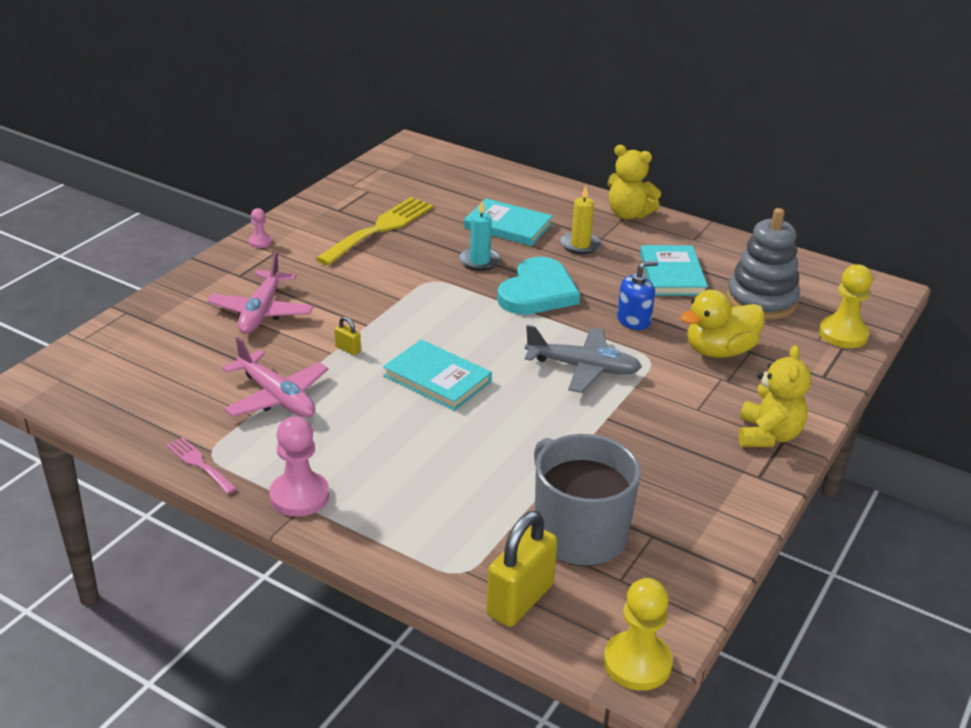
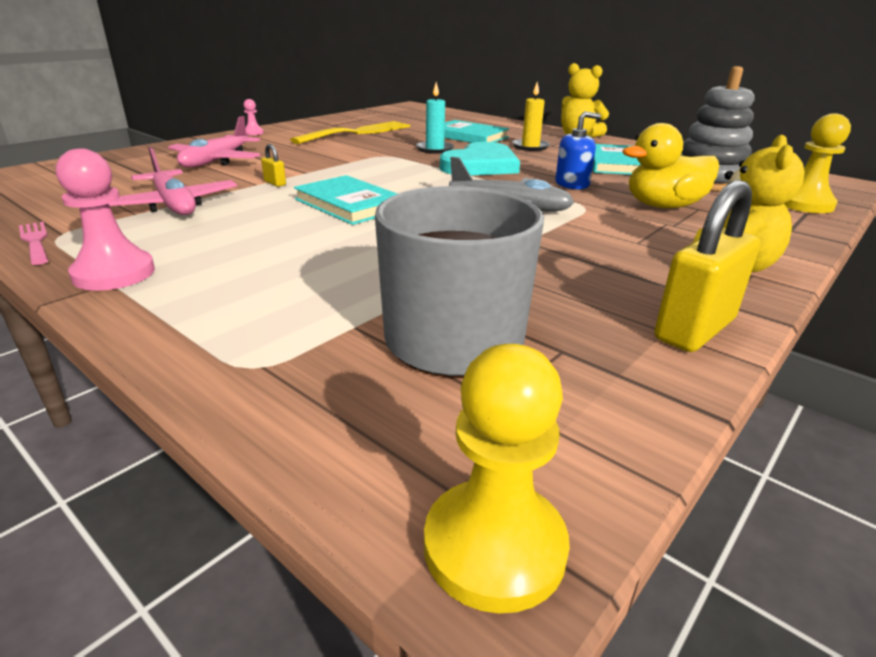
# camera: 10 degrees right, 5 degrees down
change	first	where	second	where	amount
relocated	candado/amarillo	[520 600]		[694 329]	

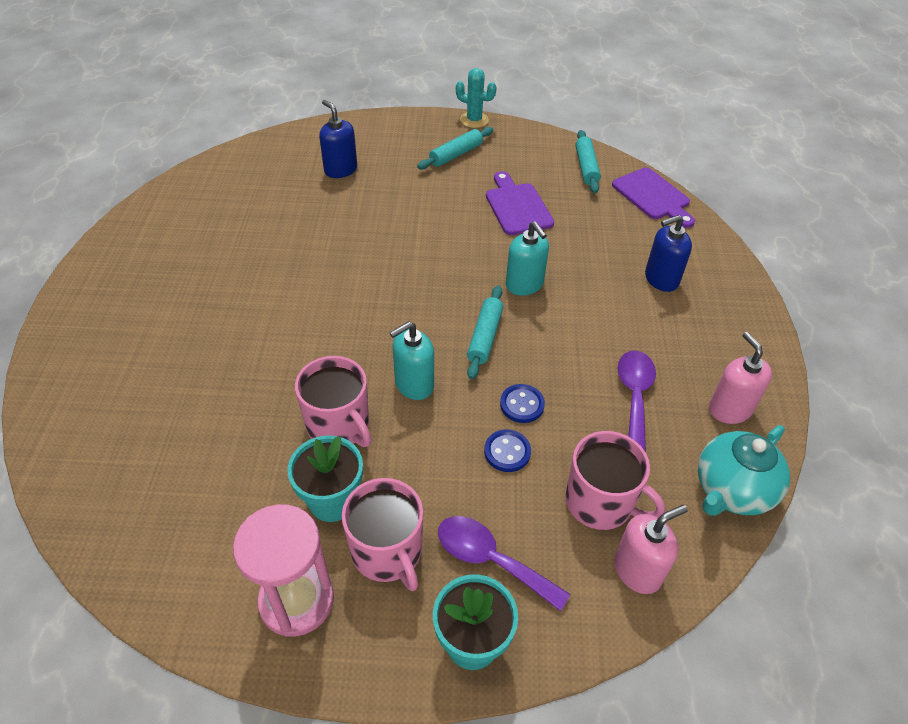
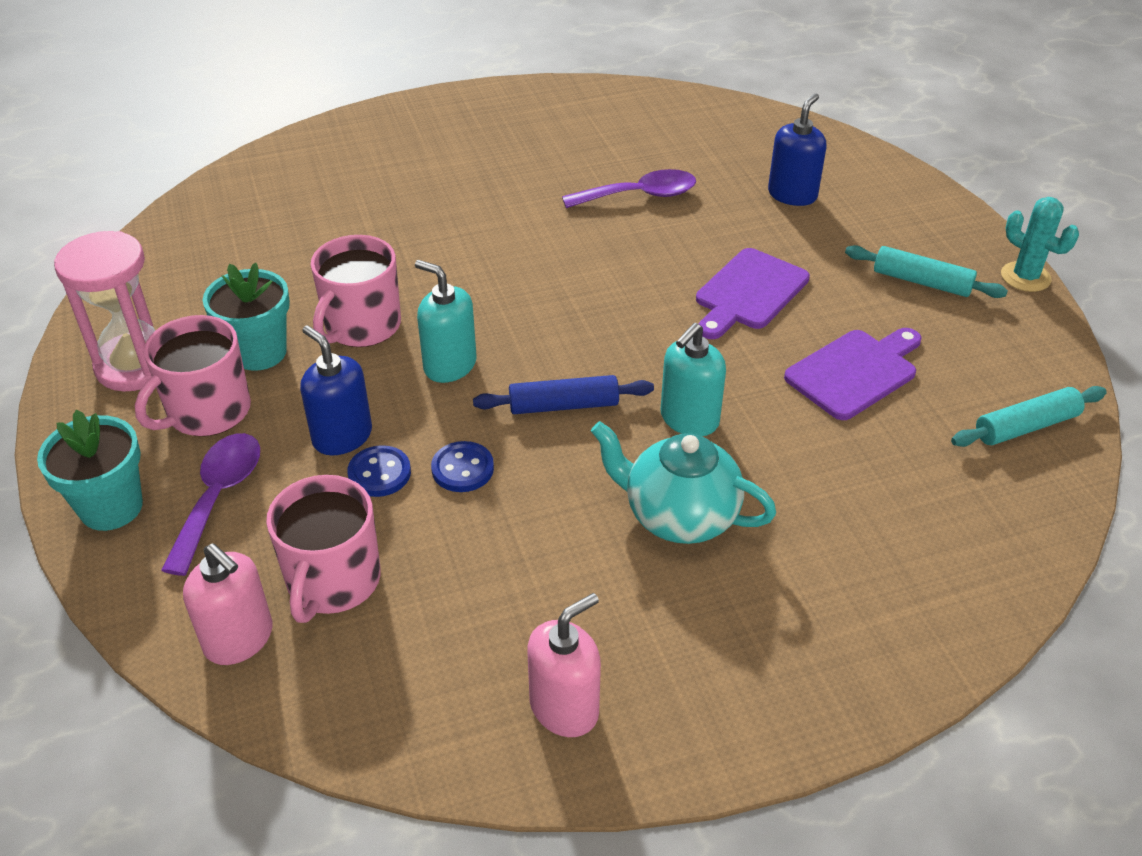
# camera: 70 degrees right, 5 degrees down
change	first	where	second	where	amount
spun	cactus/turquesa	[474 120]		[1025 277]	45 degrees counterclockwise
relocated	tabla de cortar/morado	[653 196]		[748 293]	
relocated	dispensador de jabón/azul	[661 279]		[342 436]	
colour	rodillo/turquesa	[485 337]	rodillo/azul	[564 405]	
relocated	cuchara/morado	[634 396]		[640 195]	
relocated	tetera/turquesa	[731 491]		[679 516]	

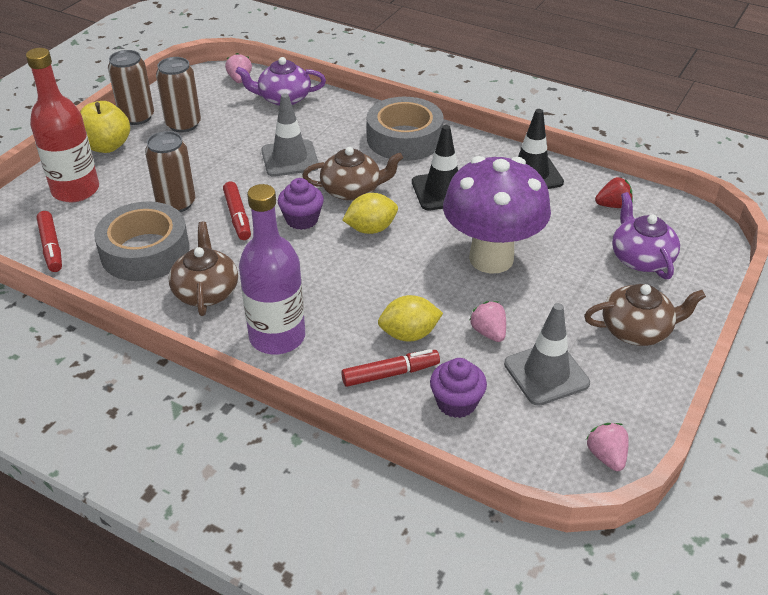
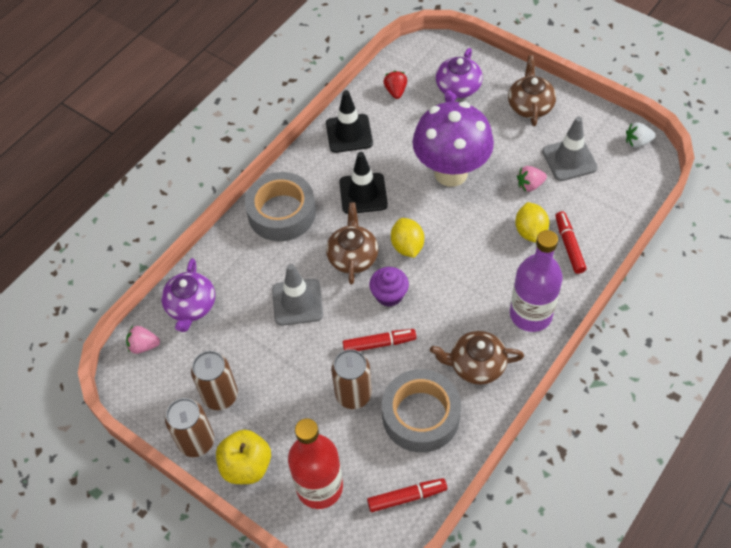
# camera: 80 degrees left, 15 degrees up
change	first	where	second	where	amount
spun	tetera/morado	[641 258]		[457 88]	60 degrees counterclockwise
missing	magdalena/morado	[456 403]			
colour	fresa/rosa	[606 456]	fresa/blanco	[637 142]	

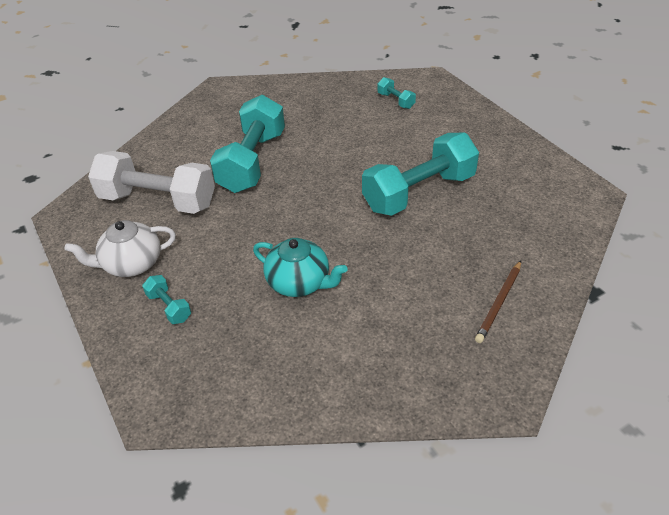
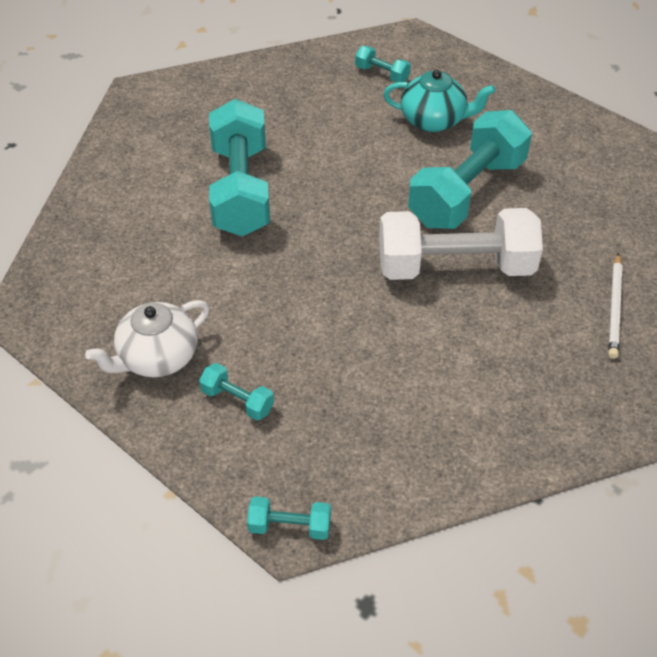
# camera: 20 degrees left, 5 degrees up
change	first	where	second	where	amount
relocated	mancuerna/blanco	[158 201]		[455 267]	
relocated	tetera/turquesa	[299 283]		[434 120]	
colour	lápiz/marrón	[499 303]	lápiz/blanco	[615 308]	
appeared			mancuerna/turquesa	[290 526]	

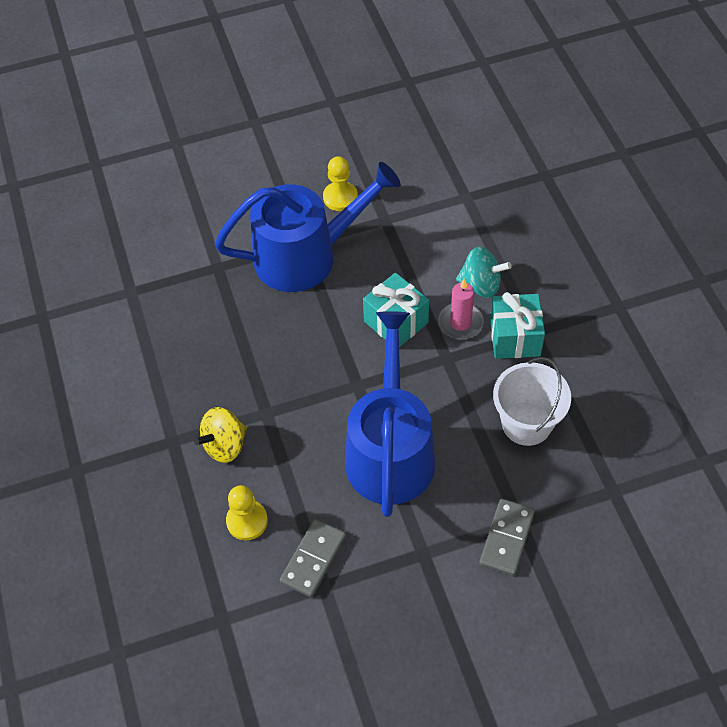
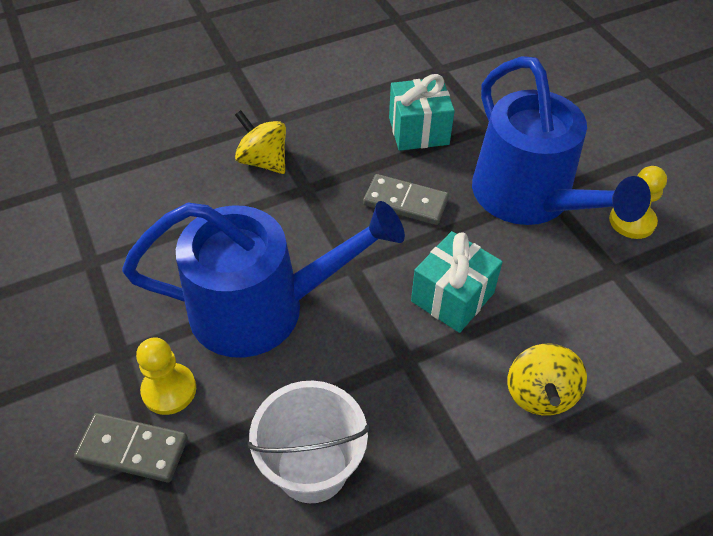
# camera: 80 degrees right, 5 degrees down
change	first	where	second	where	amount
colour	peonza/turquesa	[481 285]	peonza/amarillo	[540 394]	
missing	vela/rosa	[460 323]			
relocated	regalo/turquesa	[515 337]		[418 131]	
relocated	peón/amarillo	[247 521]		[169 390]	
relocated	ficha de dominó/gris	[313 559]		[405 202]	

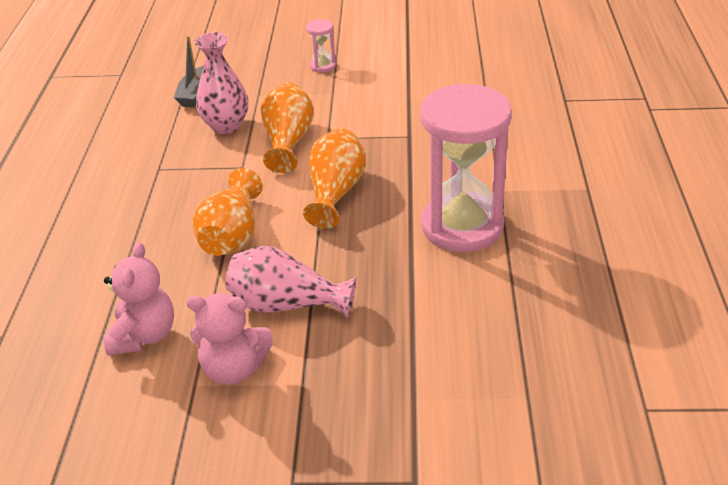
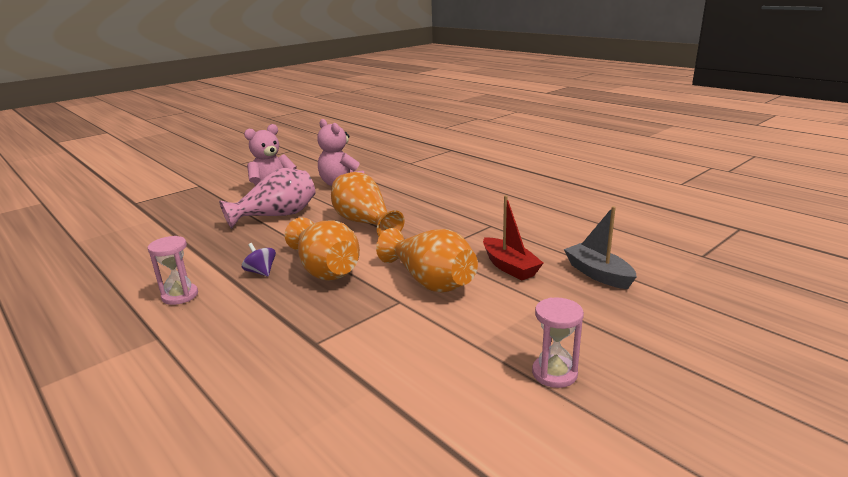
# camera: 135 degrees right, 15 degrees down
change	first	where	second	where	amount
exchanged	florero/rosa	[226 126]	barco/rojo	[509 267]	
size	reloj de arena/rosa	[462 226]		[180 296]	x0.41
appeared			peonza/morado	[261 272]	

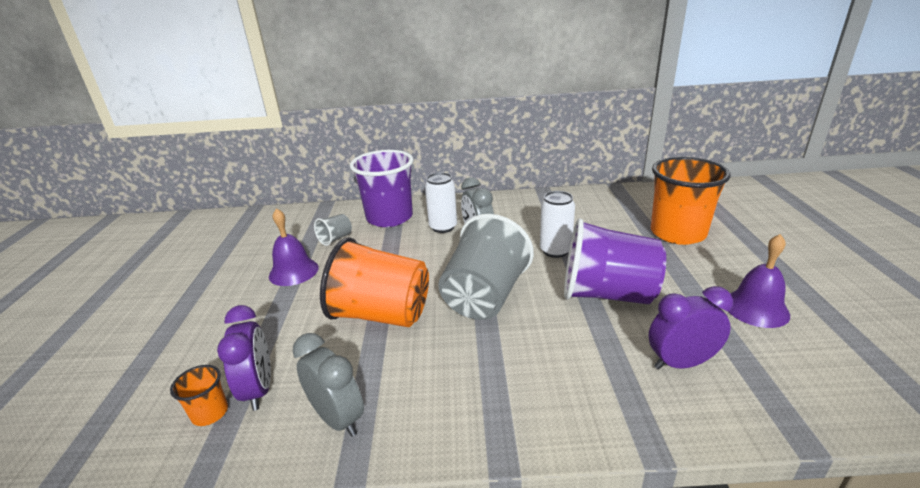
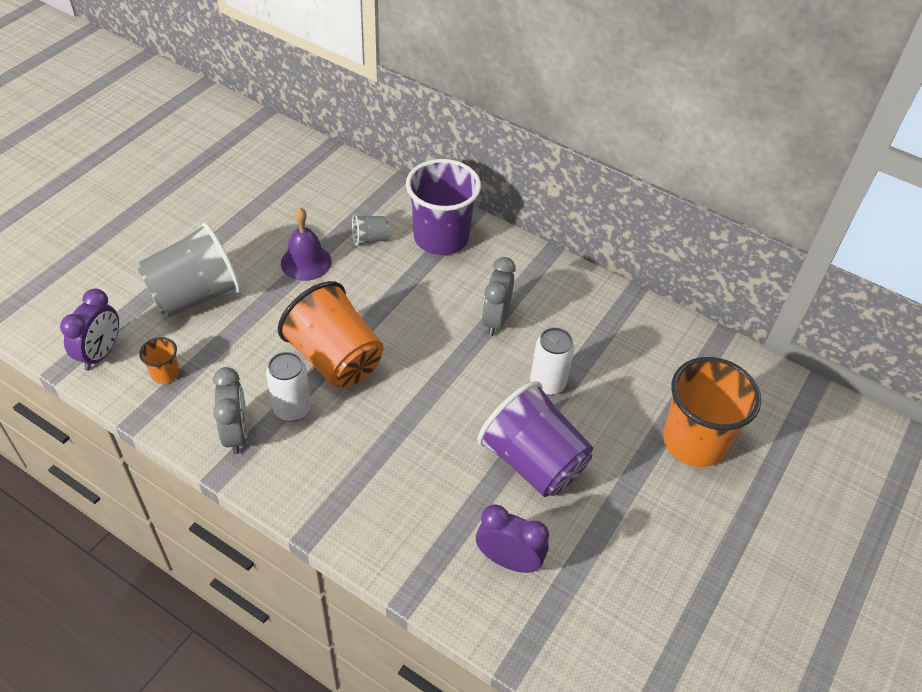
# camera: 30 degrees right, 20 degrees up
change	first	where	second	where	amount
relocated	lata/blanco	[443 227]		[292 409]	
relocated	vaso/gris	[485 297]		[195 296]	
missing	campana/morado	[756 308]			
relocated	despertador/morado	[259 390]		[101 353]	

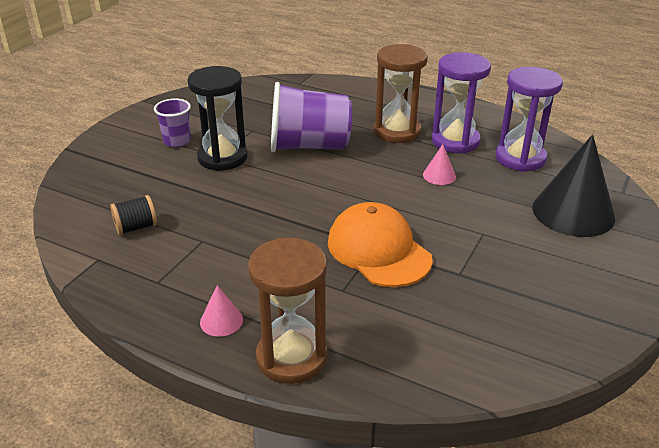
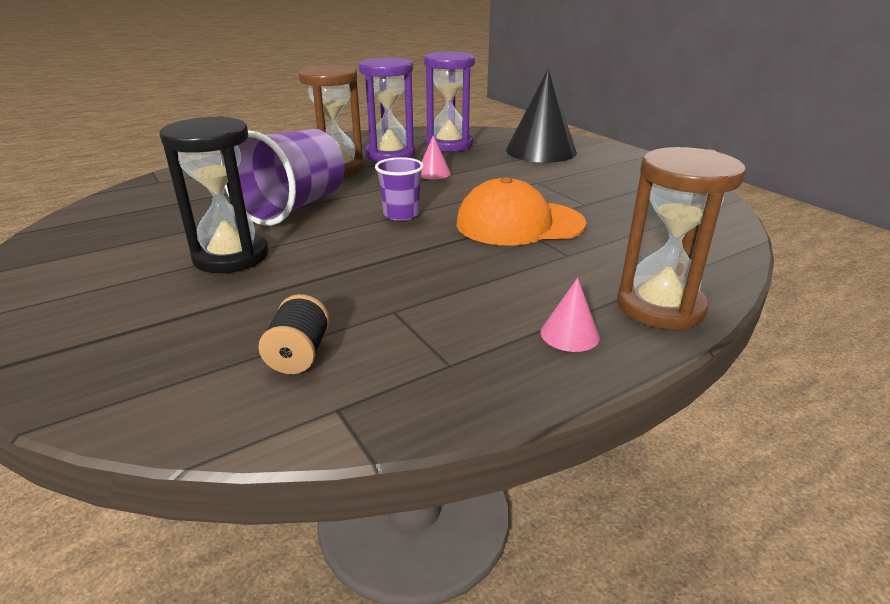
# camera: 60 degrees left, 5 degrees down
change	first	where	second	where	amount
relocated	vaso/morado	[177 141]		[401 214]	

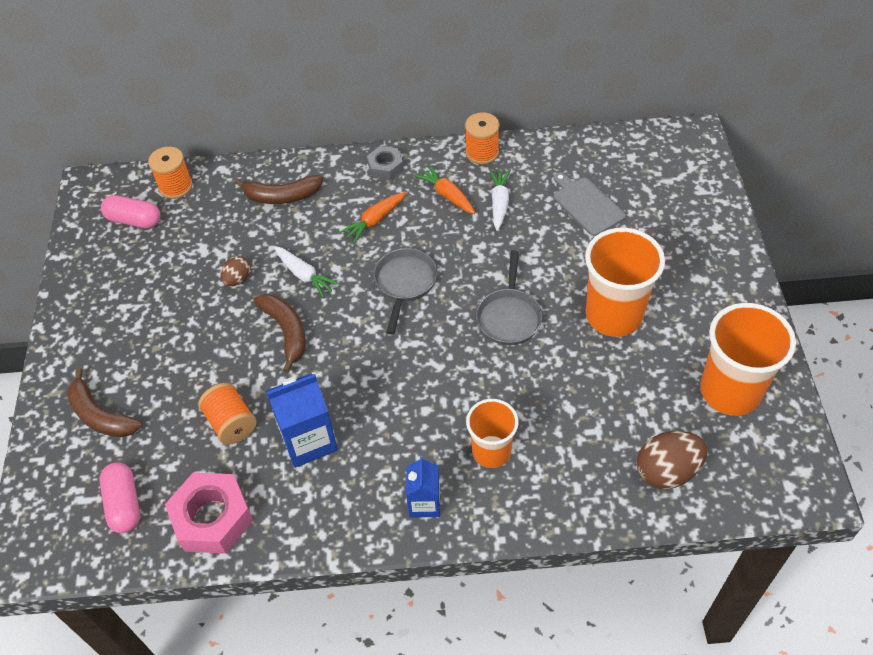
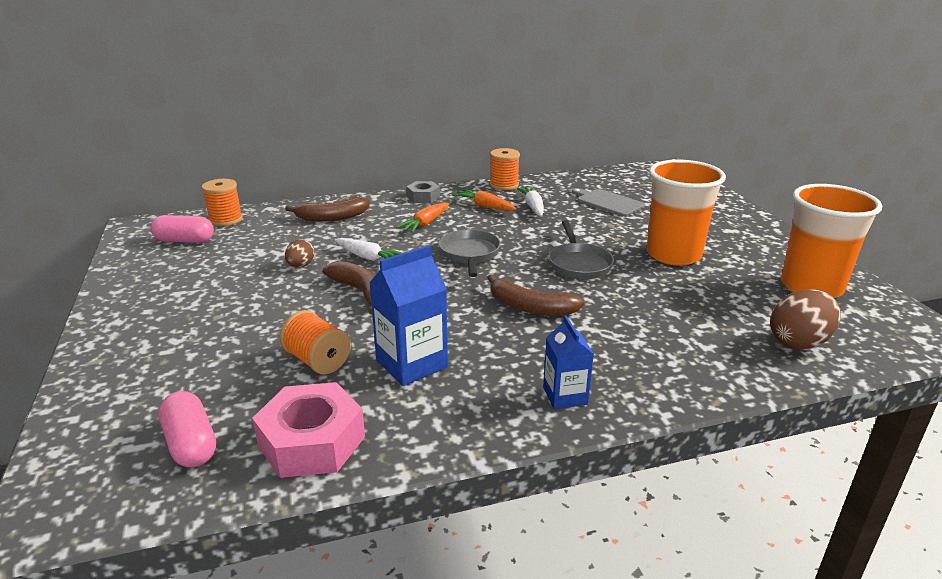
# camera: 15 degrees left, 25 degrees down
change	first	where	second	where	amount
relocated	plátano/marrón	[100 415]		[530 307]	
missing	vaso/naranja	[491 451]			

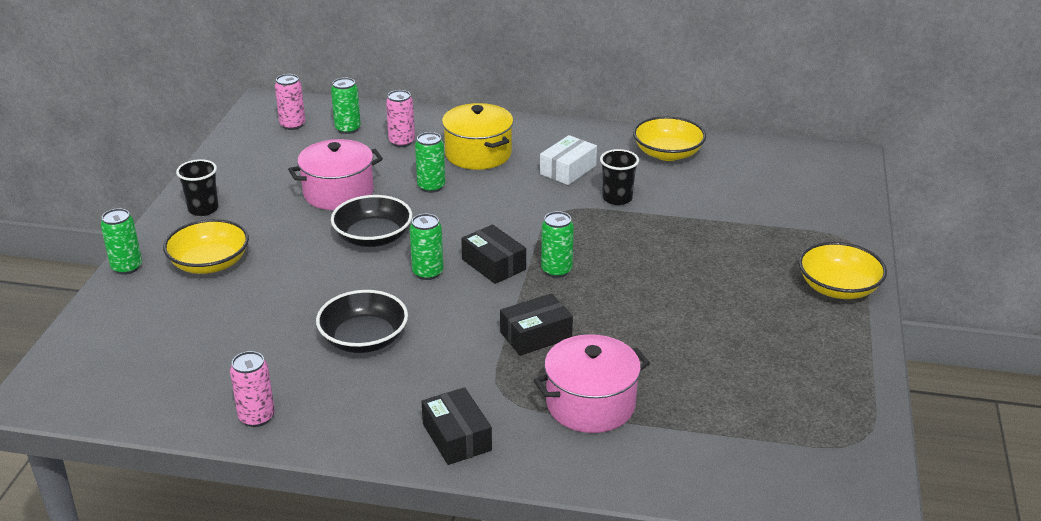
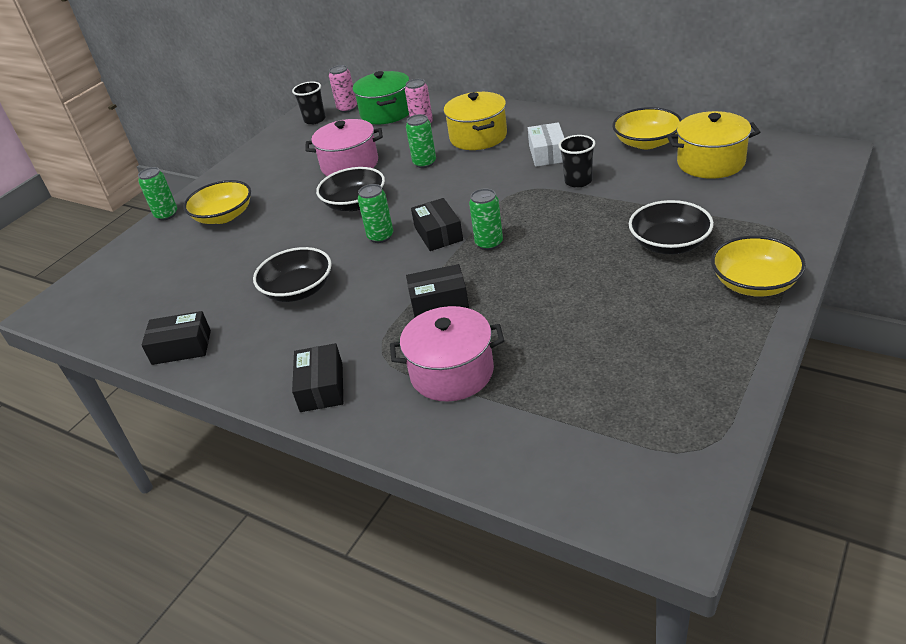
# camera: 25 degrees right, 5 degrees up
change	first	where	second	where	amount
exchanged	lata/verde	[348 129]	olla/verde	[386 113]	
spun	caja/blanco	[568 170]		[547 153]	60 degrees counterclockwise
relocated	vaso/negro	[203 209]		[315 120]	
exchanged	lata/rosa	[257 417]	caja/negro	[181 347]	
appeared			olla/amarillo	[710 162]	
appeared			cuenco/negro	[669 244]	

